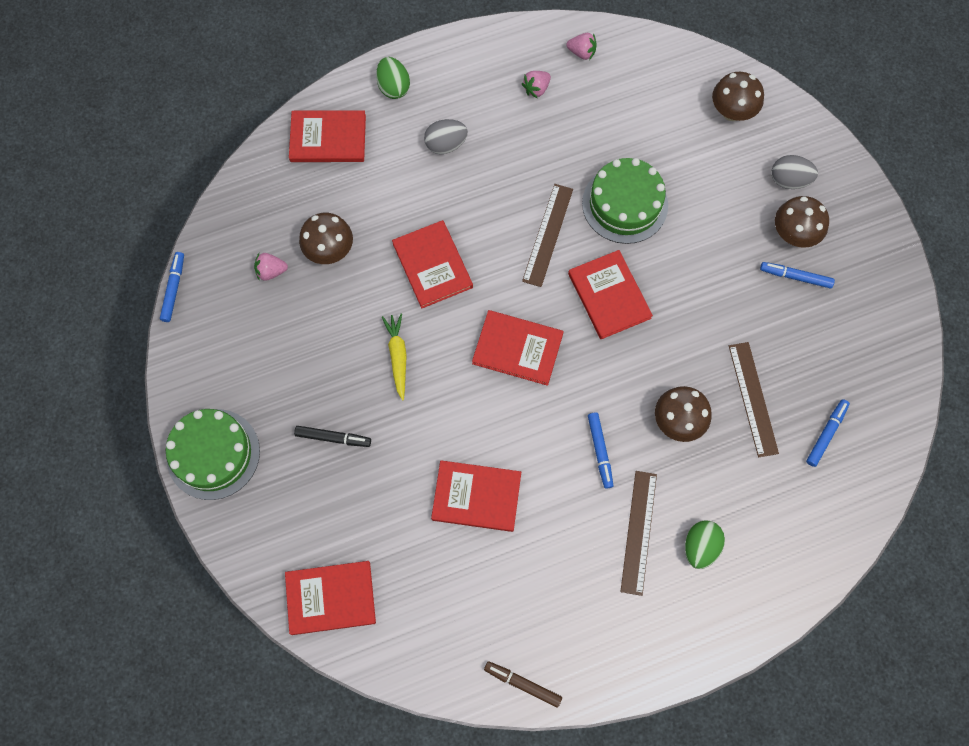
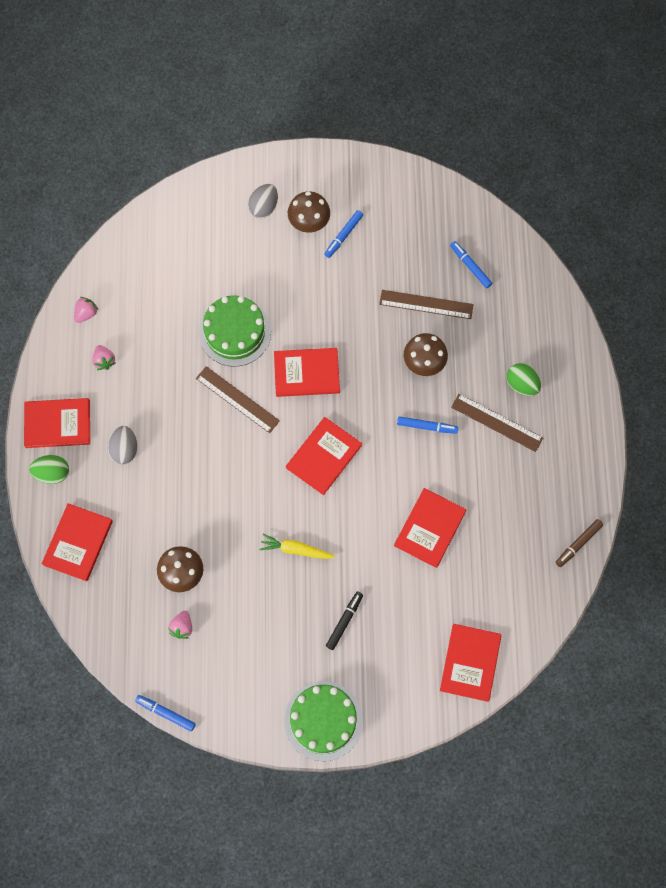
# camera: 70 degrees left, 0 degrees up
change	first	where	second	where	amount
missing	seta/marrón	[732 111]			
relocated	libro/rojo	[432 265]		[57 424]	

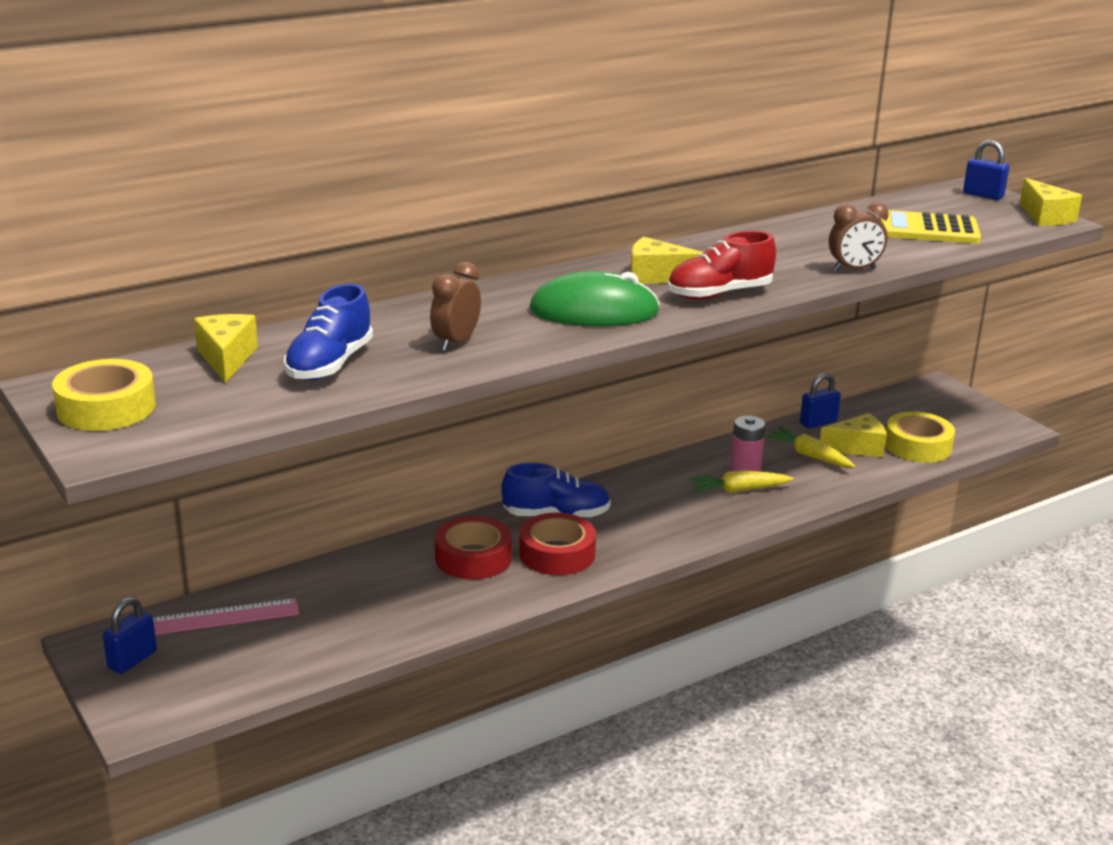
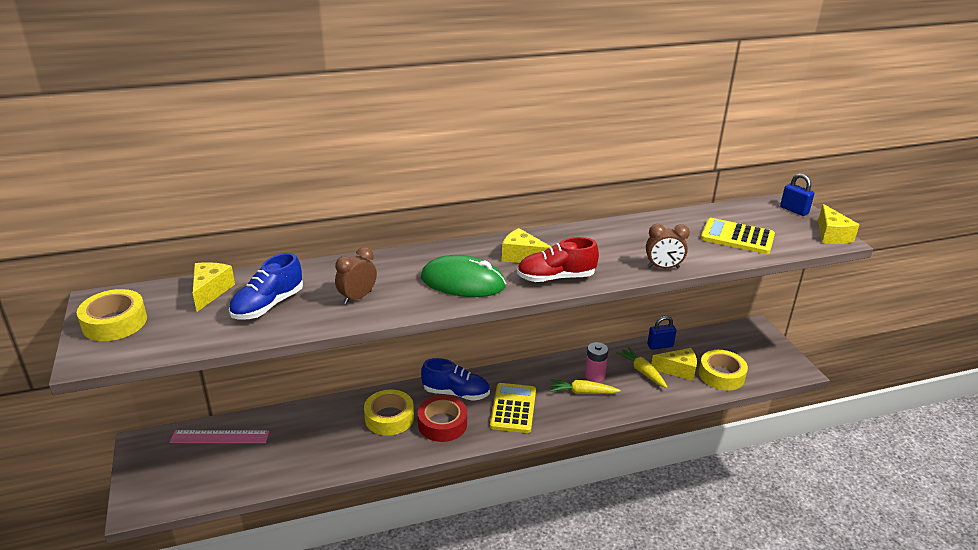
# camera: 15 degrees right, 5 degrees up
change	first	where	second	where	amount
colour	cinta adhesiva/rojo	[473 558]	cinta adhesiva/amarillo	[389 418]	
missing	candado/azul	[132 660]			
appeared			calculadora/amarillo	[513 408]	

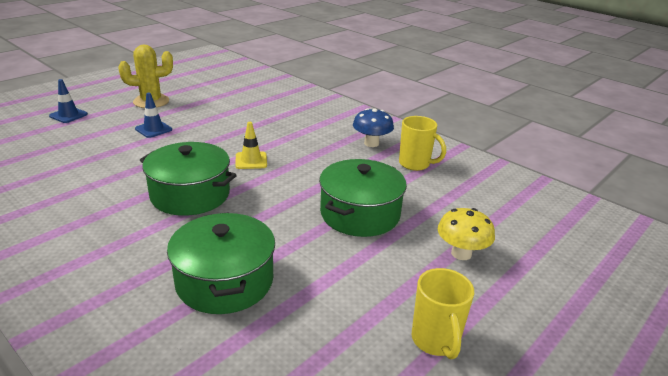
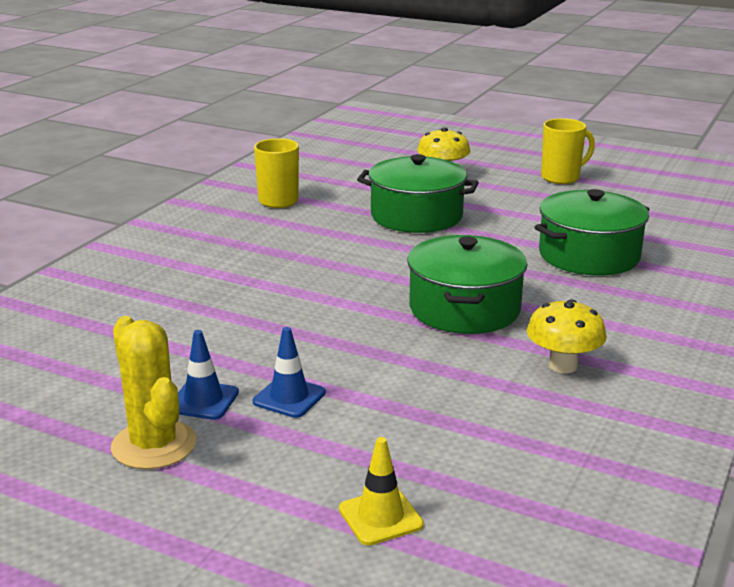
# camera: 105 degrees left, 5 degrees down
change	first	where	second	where	amount
relocated	cono de tráfico/azul	[68 115]		[203 401]	
missing	seta/azul	[371 143]			
relocated	cono de tráfico/amarillo	[251 161]		[380 517]	
appeared			seta/amarillo	[563 366]	

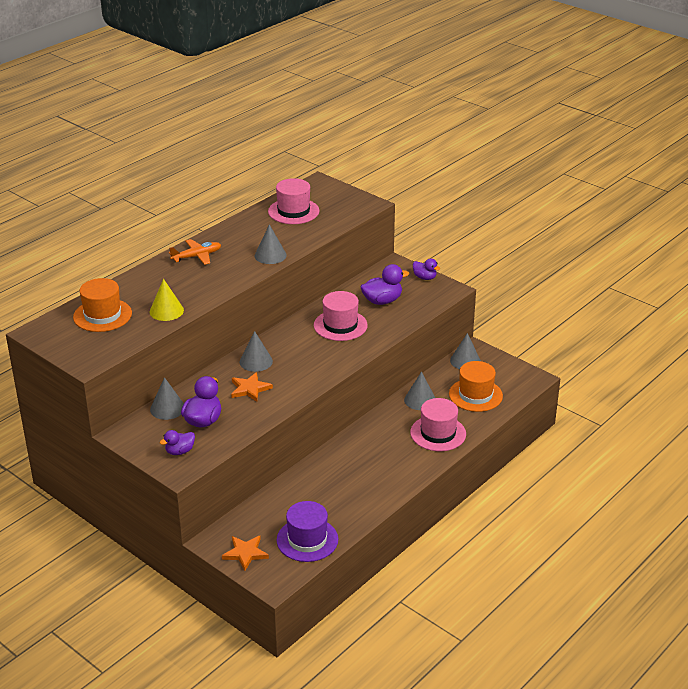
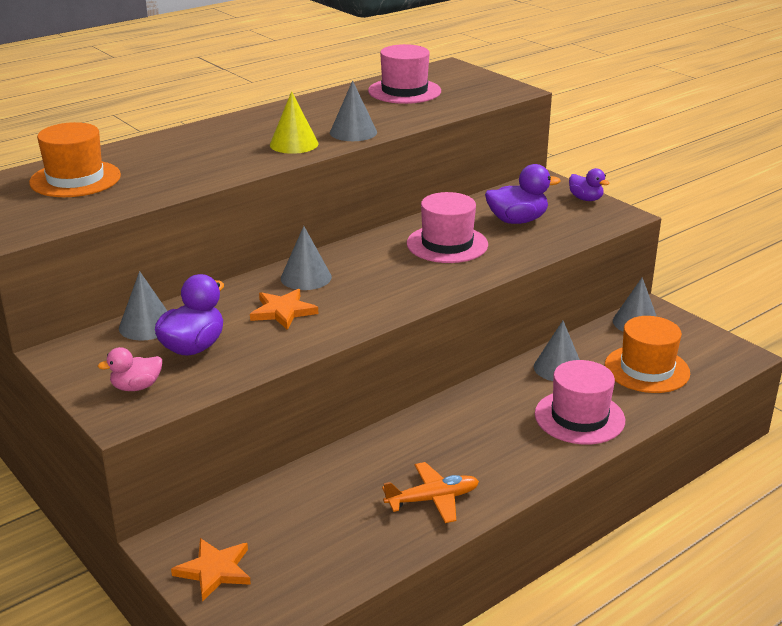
# camera: 10 degrees right, 5 degrees down
change	first	where	second	where	amount
relocated	avión/naranja	[197 256]		[433 499]	
relocated	cono/amarillo	[166 311]		[294 144]	
colour	pato/morado	[179 451]	pato/rosa	[136 387]	
missing	sombrero/morado	[307 540]			

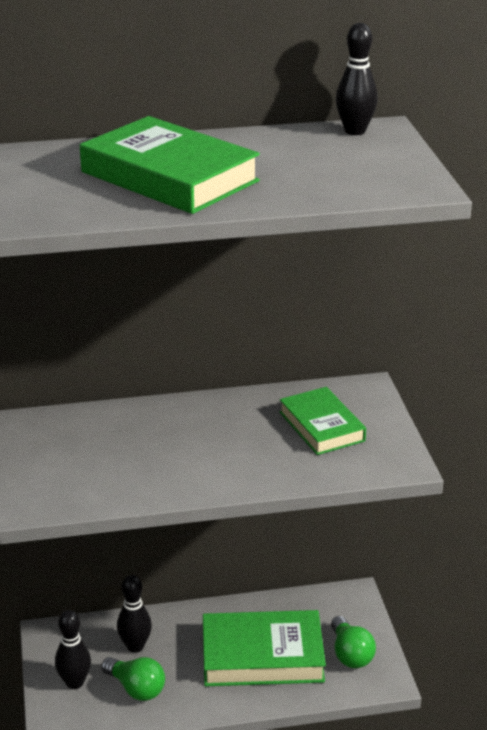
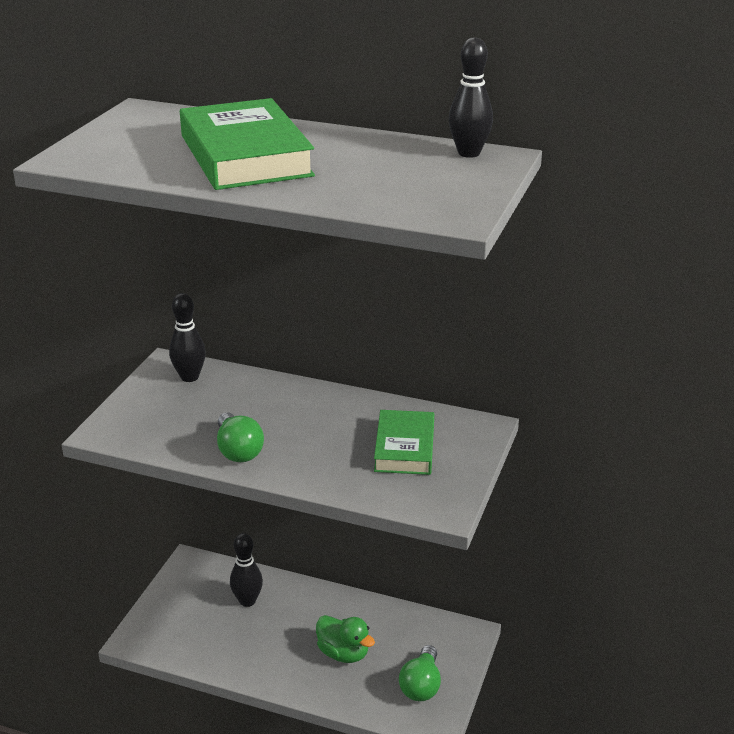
# camera: 30 degrees right, 0 degrees up
change	first	where	second	where	amount
relocated	bolo/negro	[75 682]		[189 377]	
exchanged	libro/verde	[262 655]	pato/verde	[343 653]	
relocated	bombilla/verde	[136 688]		[238 450]	

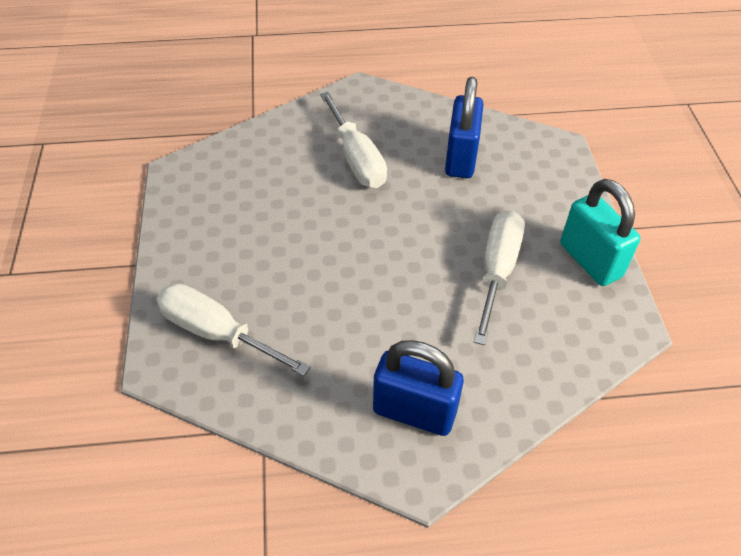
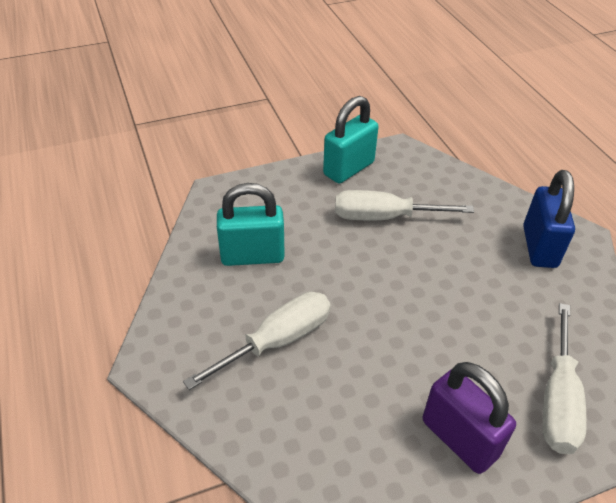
# camera: 105 degrees left, 5 degrees down
change	first	where	second	where	amount
colour	candado/azul	[460 158]	candado/turquesa	[252 256]	
appeared			candado/morado	[459 438]	

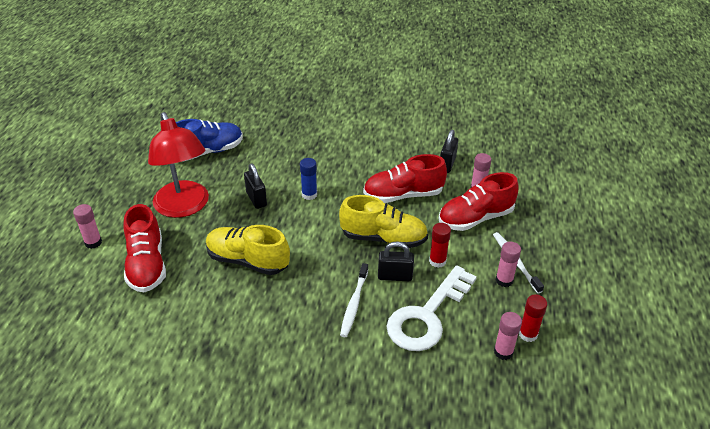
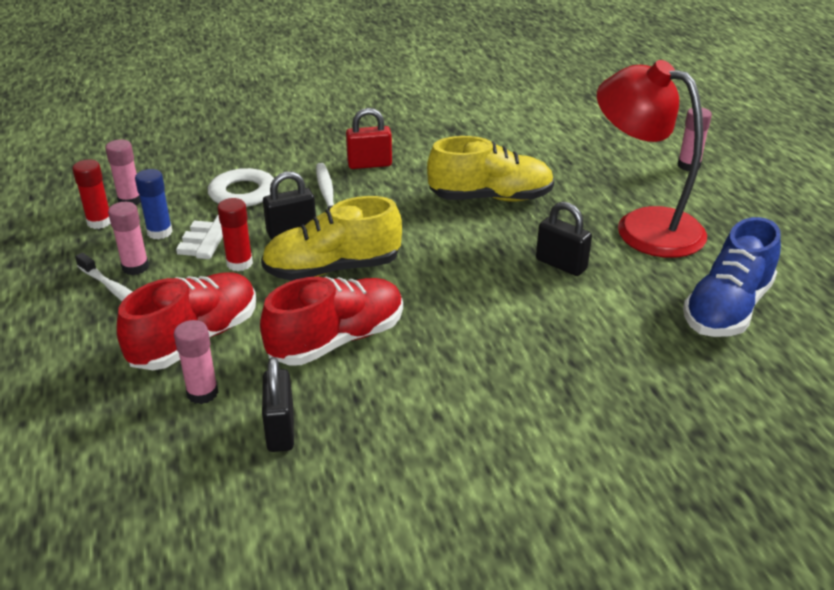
# camera: 155 degrees right, 5 degrees down
change	first	where	second	where	amount
relocated	barra de pegamento/azul	[309 195]		[159 232]	
missing	zapato/rojo	[147 265]			
appeared			candado/rojo	[369 164]	

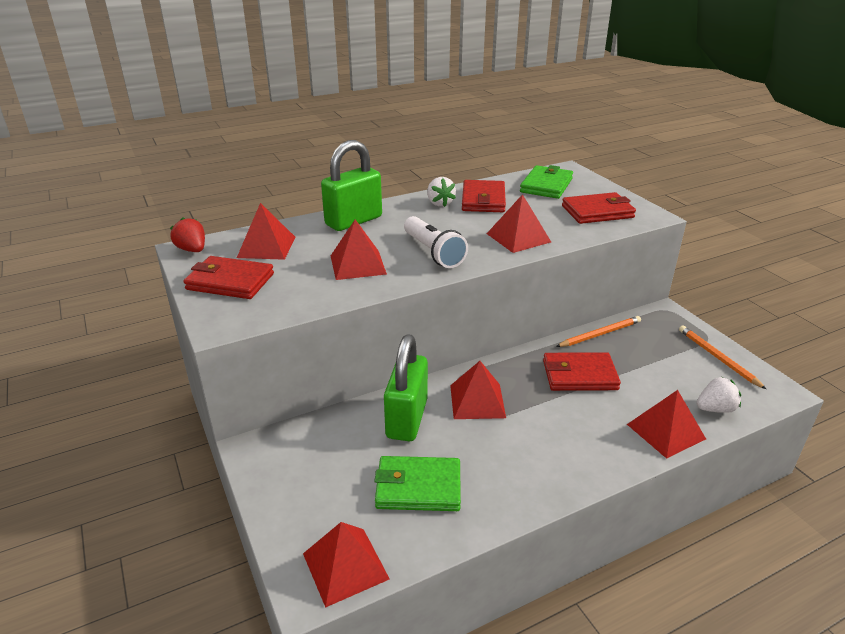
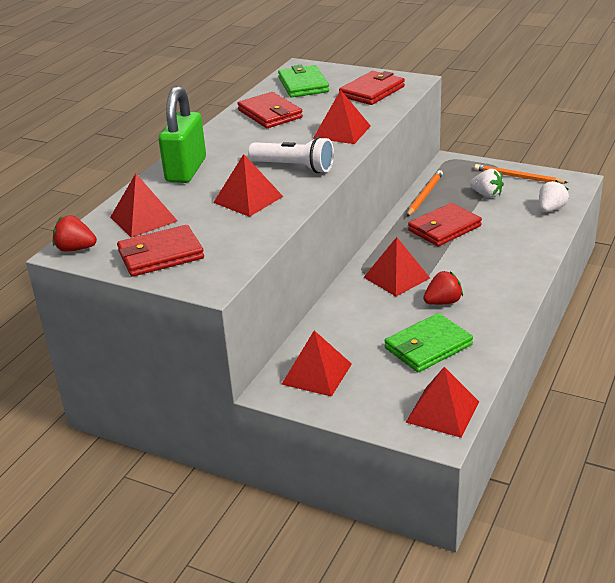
# camera: 35 degrees left, 0 degrees up
change	first	where	second	where	amount
relocated	fresa/blanco	[440 203]		[487 195]	
missing	candado/verde	[407 419]			
relocated	pirámide/rojo	[665 431]		[316 374]	
appeared			fresa/rojo	[443 302]	

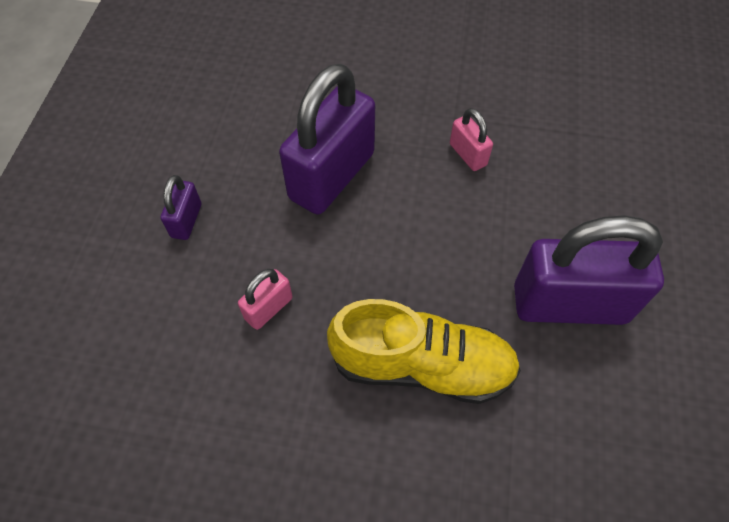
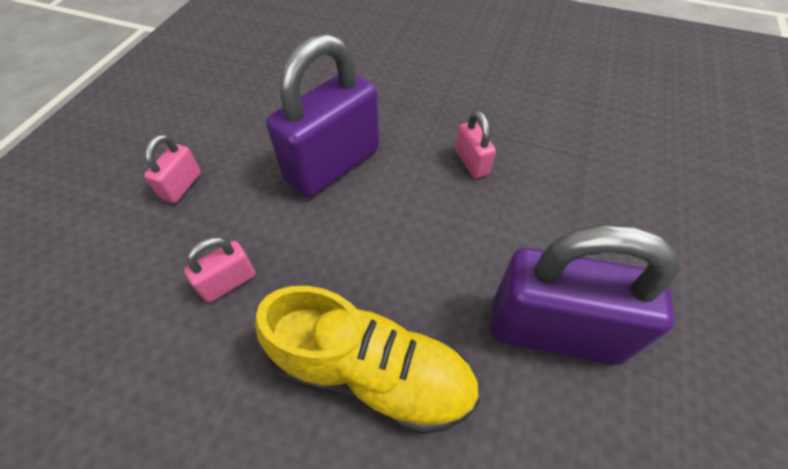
# camera: 10 degrees right, 5 degrees down
change	first	where	second	where	amount
colour	candado/morado	[186 220]	candado/rosa	[182 186]	

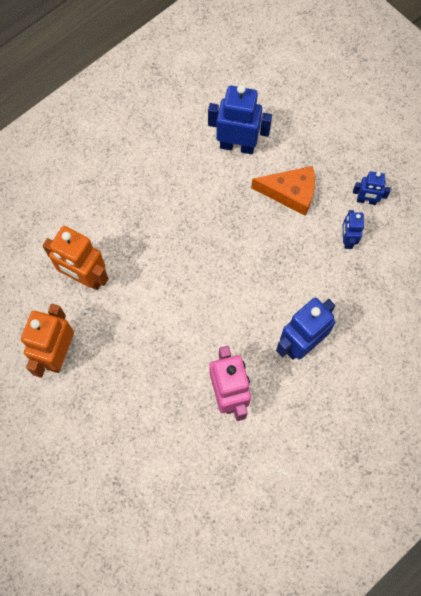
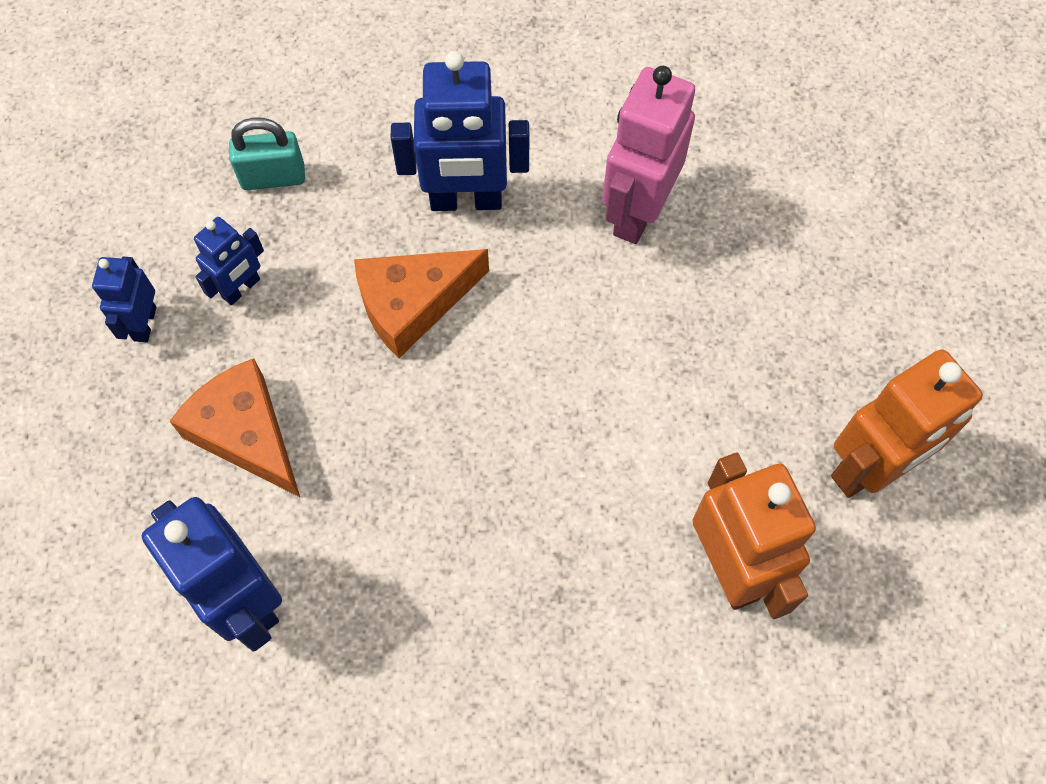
# camera: 140 degrees left, 5 degrees down
change	first	where	second	where	amount
spun	robot/azul	[366 200]		[144 324]	135 degrees counterclockwise
appeared			candado/turquesa	[273 177]	
appeared			queso/naranja	[413 304]	

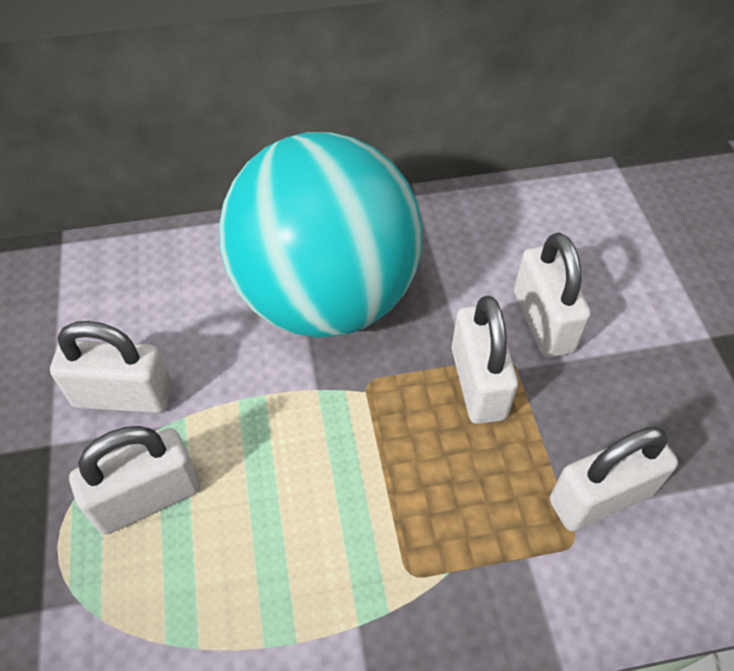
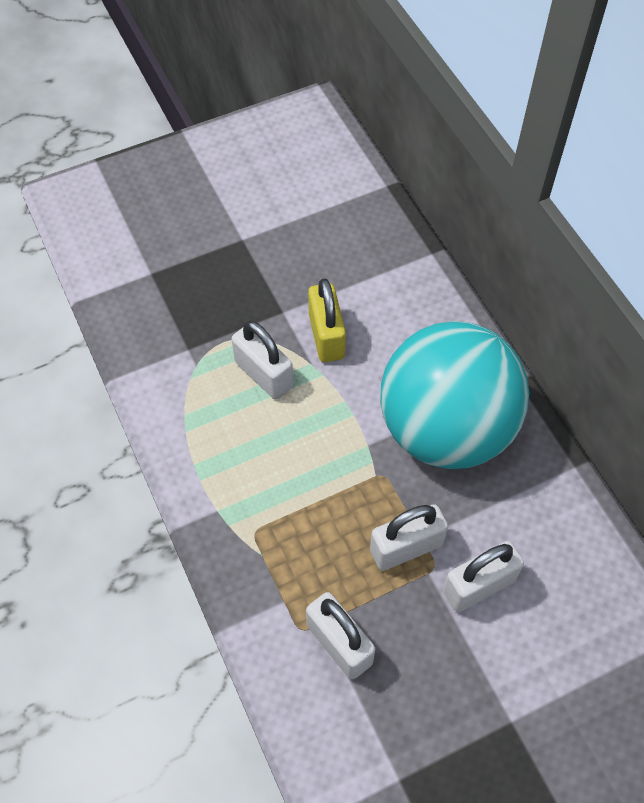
# camera: 75 degrees right, 5 degrees up
change	first	where	second	where	amount
colour	candado/blanco	[123 396]	candado/amarillo	[326 336]	

